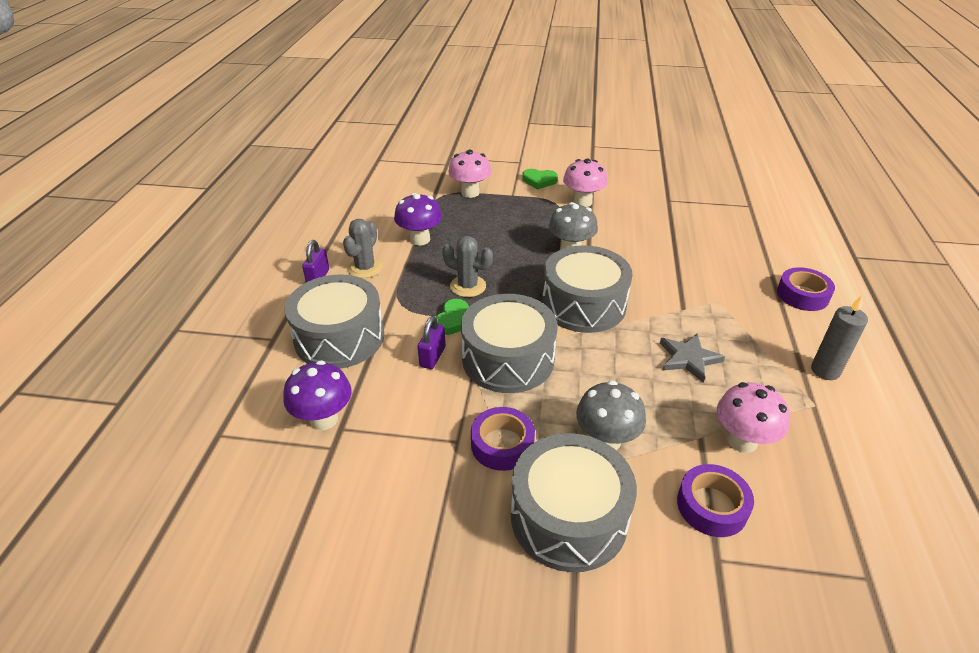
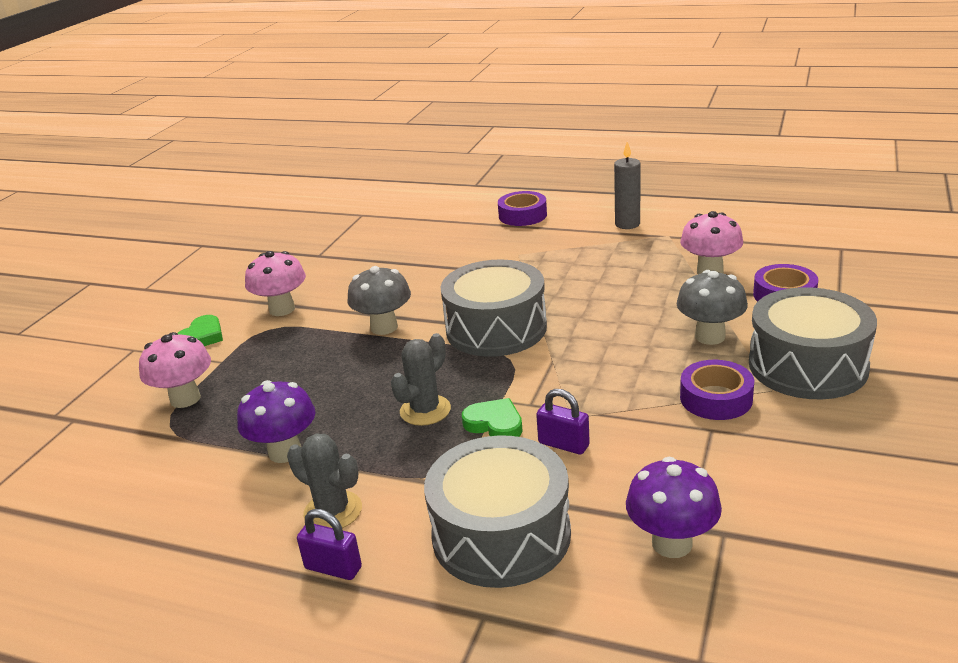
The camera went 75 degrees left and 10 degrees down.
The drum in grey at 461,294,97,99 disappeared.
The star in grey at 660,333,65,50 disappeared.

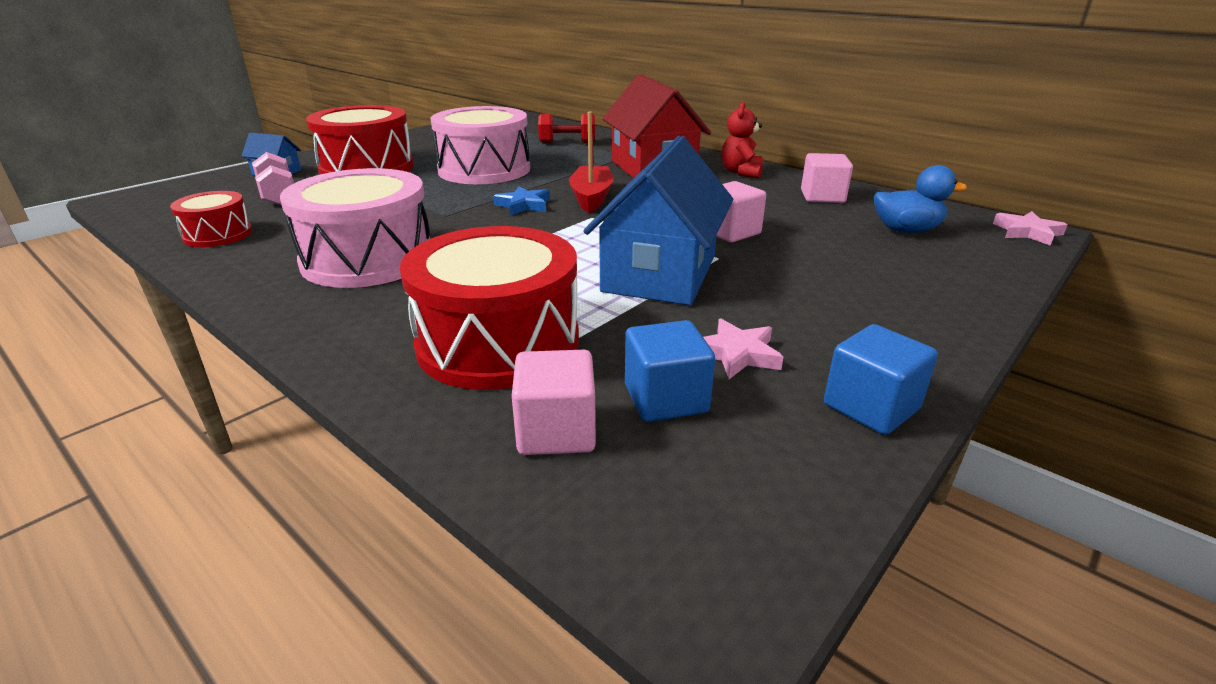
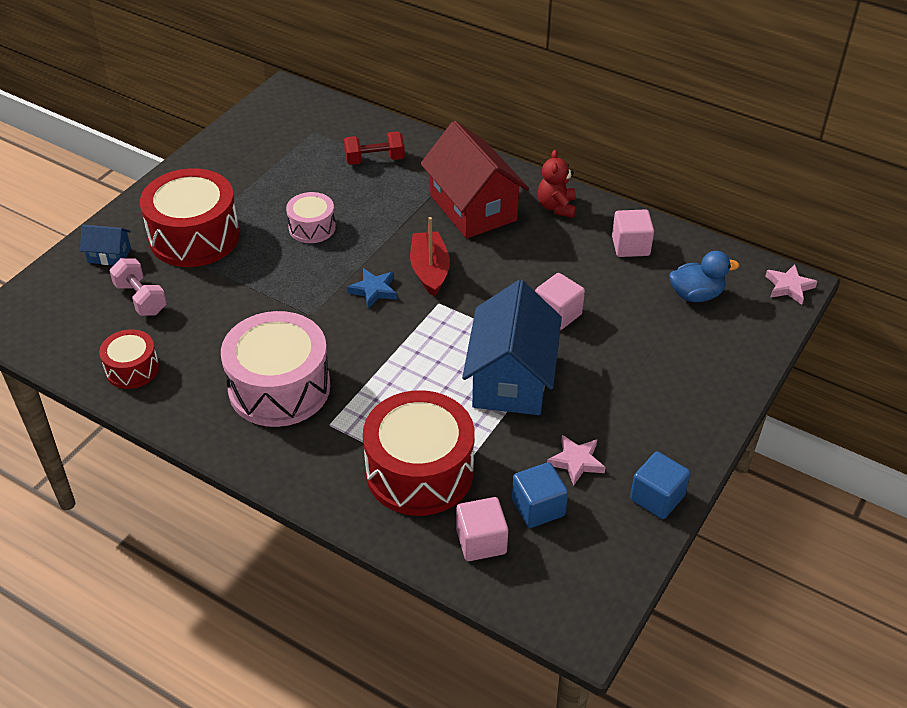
The camera went 10 degrees left and 15 degrees up.
The drum in pink at 431,106,99,78 changed to 0.53 times the size.

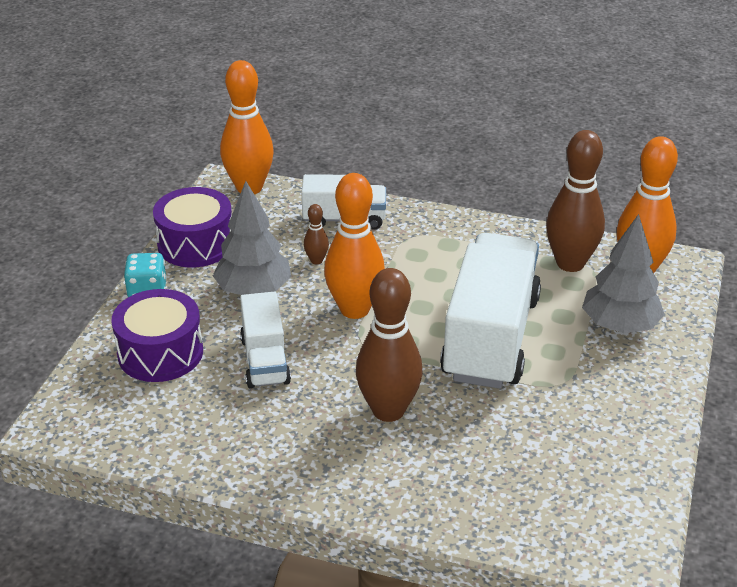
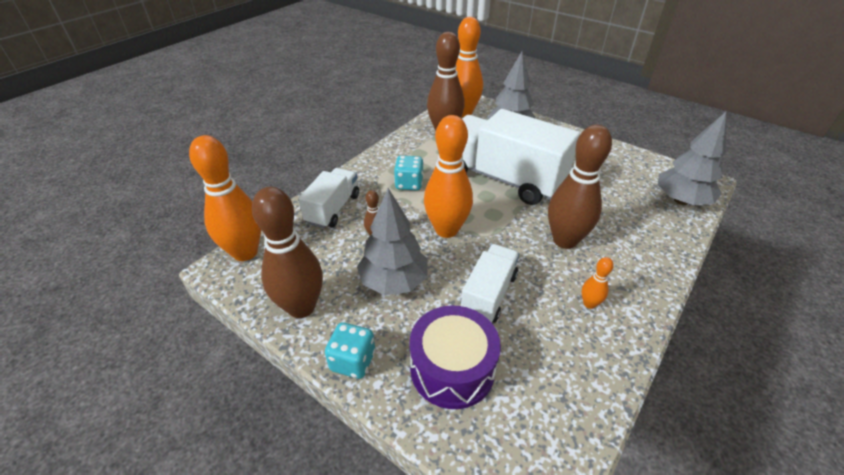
The camera went 70 degrees left and 5 degrees up.
The dice in turquoise at 394,155,30,35 appeared.
The bowling pin in orange at 581,257,33,52 appeared.
The tree in grey at 658,112,68,93 appeared.
The drum in purple at 153,187,79,81 was replaced by the bowling pin in brown at 252,187,71,131.
The truck in white at 240,292,51,97 turned 75 degrees counterclockwise.

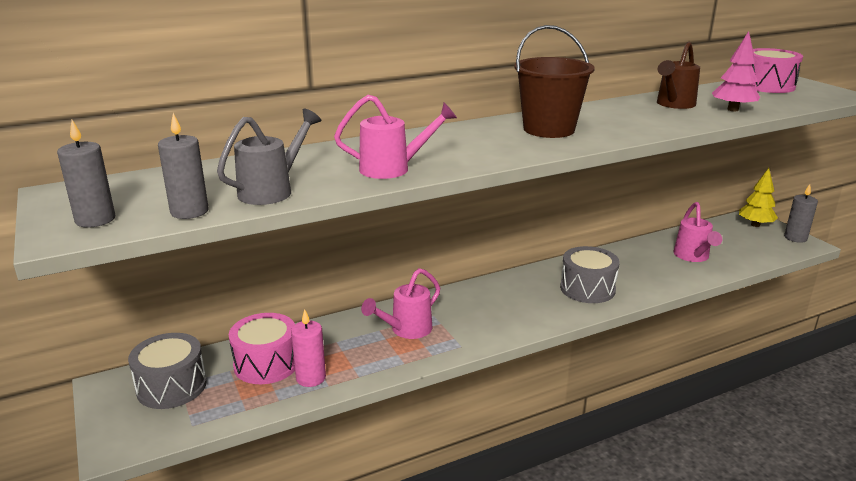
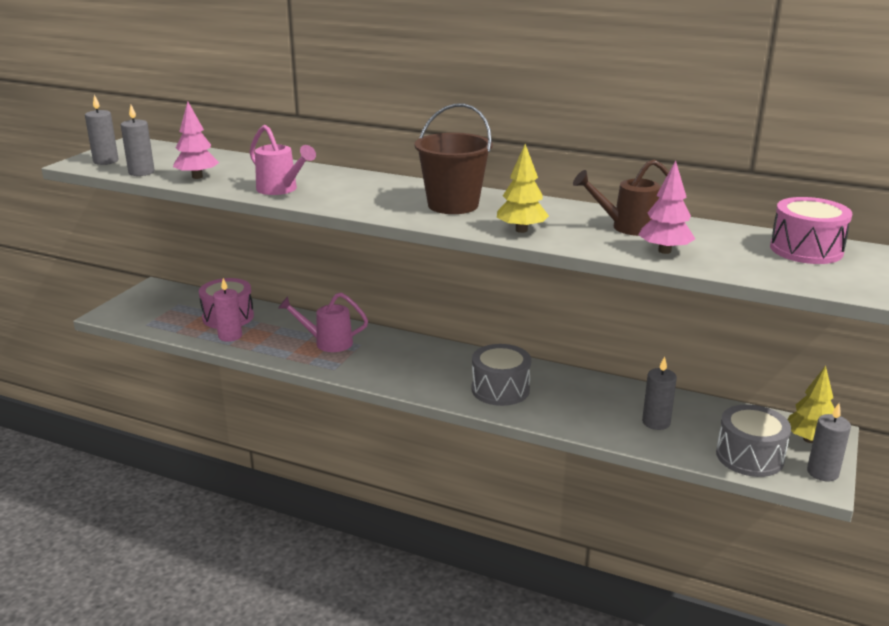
The camera went 50 degrees right and 0 degrees up.
The tree in yellow at 497,144,52,89 appeared.
The drum in grey moved from 128,333,79,76 to 716,404,75,73.
The watering can in grey at 217,109,104,96 was replaced by the tree in pink at 173,101,46,78.
The watering can in pink at 674,202,48,60 was replaced by the candle in grey at 642,356,35,74.

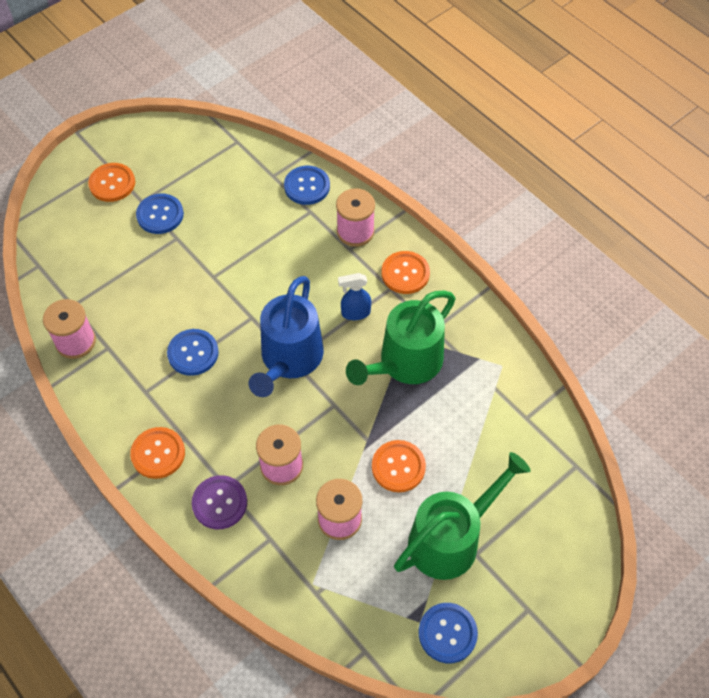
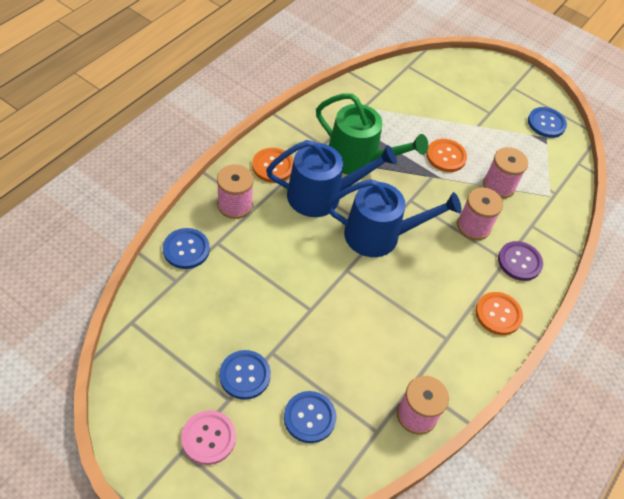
The camera went 110 degrees left and 5 degrees down.
The watering can in green at 394,452,137,128 disappeared.
The button in blue moved from 167,329,52,47 to 284,391,52,52.
The spray bottle in blue at 338,273,33,47 was replaced by the watering can in blue at 266,140,131,77.
The button in orange at 88,163,47,39 became the button in pink at 181,410,55,55.

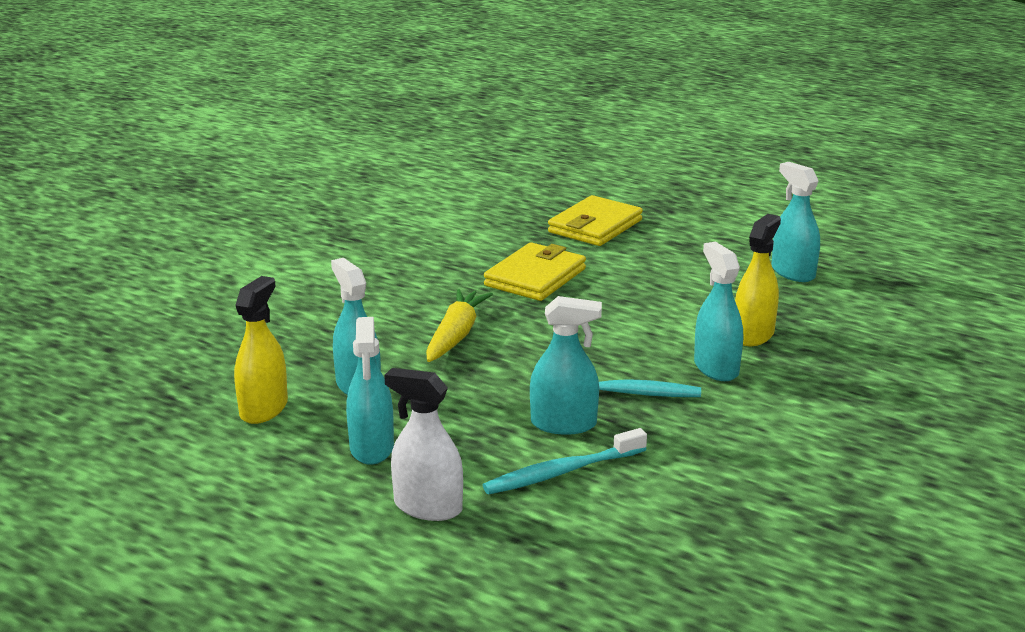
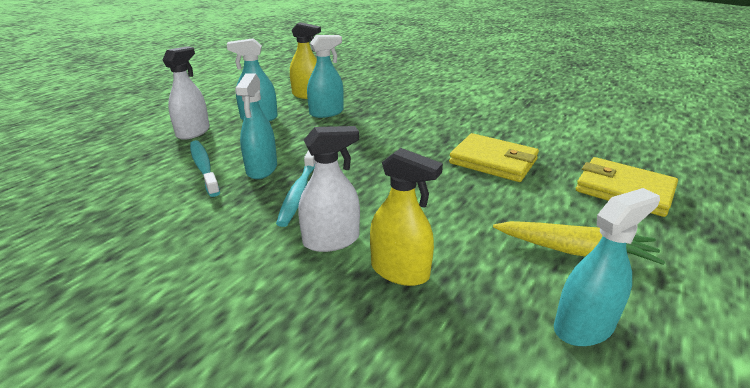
The camera went 90 degrees right and 5 degrees up.
The carrot in yellow moved from 426,289,67,73 to 493,221,172,44.
The spray bottle in turquoise at 694,242,49,139 became the spray bottle in white at 298,126,62,126.

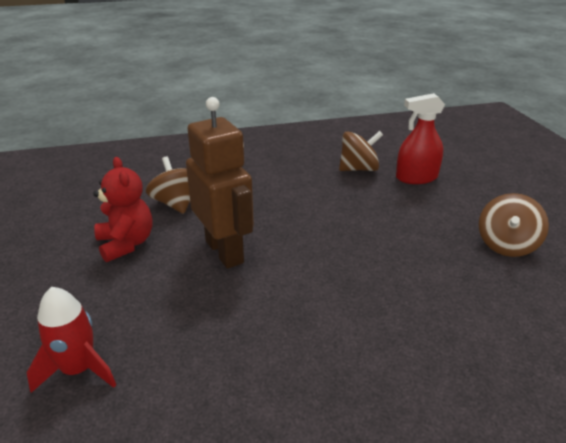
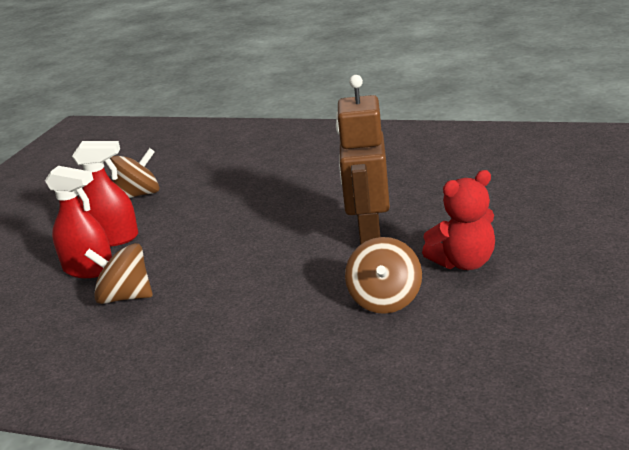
The camera went 145 degrees left and 5 degrees down.
The rocket in red at 27,287,89,106 disappeared.
The spray bottle in red at 72,141,66,106 appeared.
The teddy bear in red at 93,157,60,105 turned 120 degrees counterclockwise.

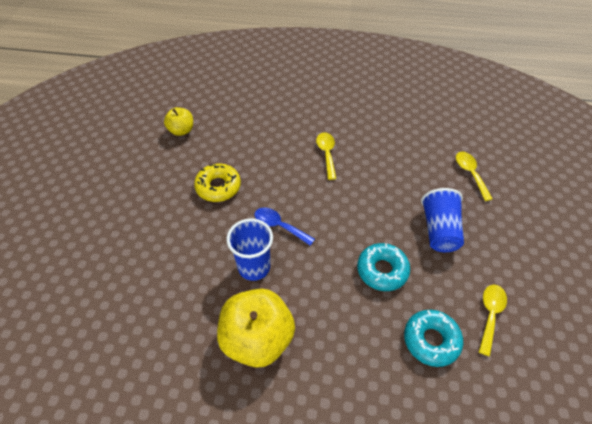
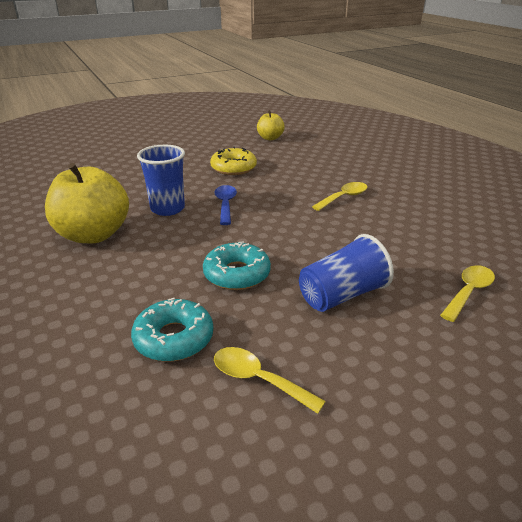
The camera went 55 degrees right and 20 degrees down.
The spoon in yellow at 479,284,28,72 turned 135 degrees counterclockwise.

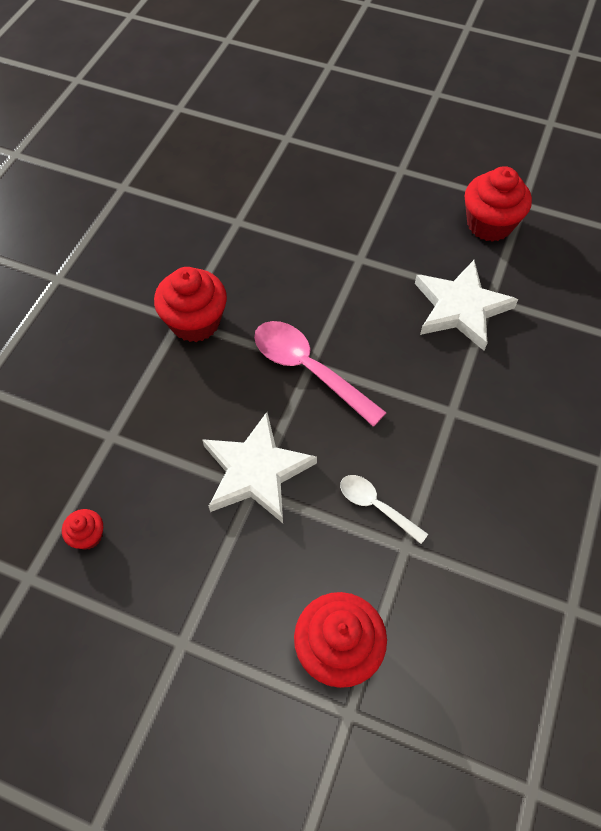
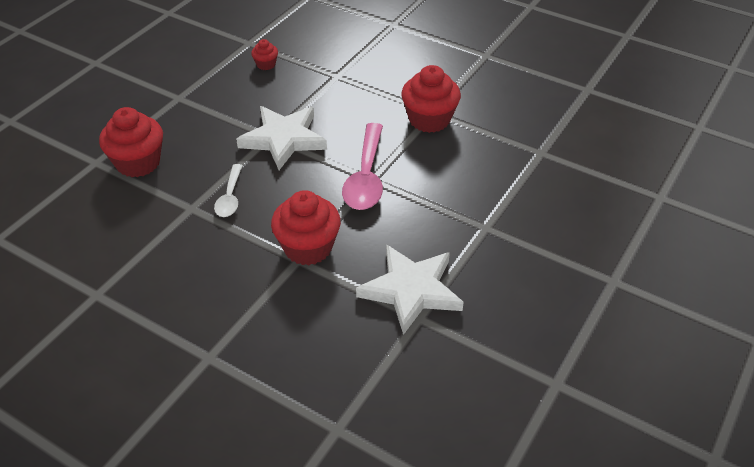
The camera went 100 degrees right and 15 degrees down.
The cupcake in red moved from 465,166,67,76 to 271,190,70,75.
The spoon in pink at 254,321,133,106 turned 135 degrees clockwise.
The spoon in white at 340,475,88,69 turned 135 degrees clockwise.

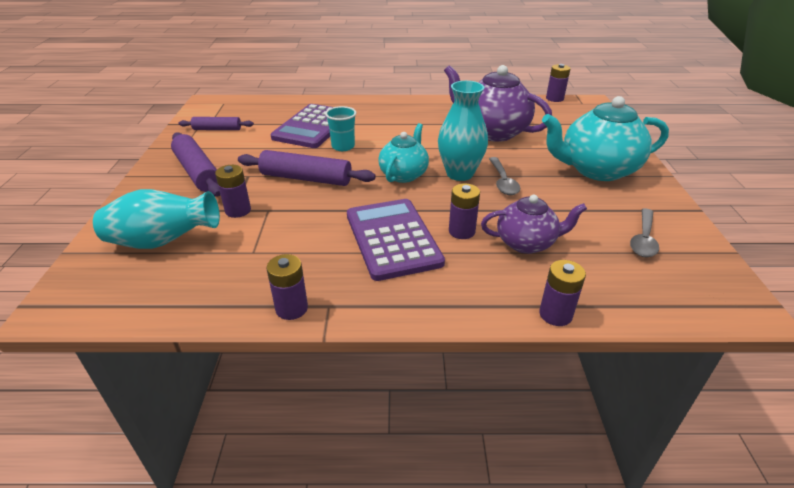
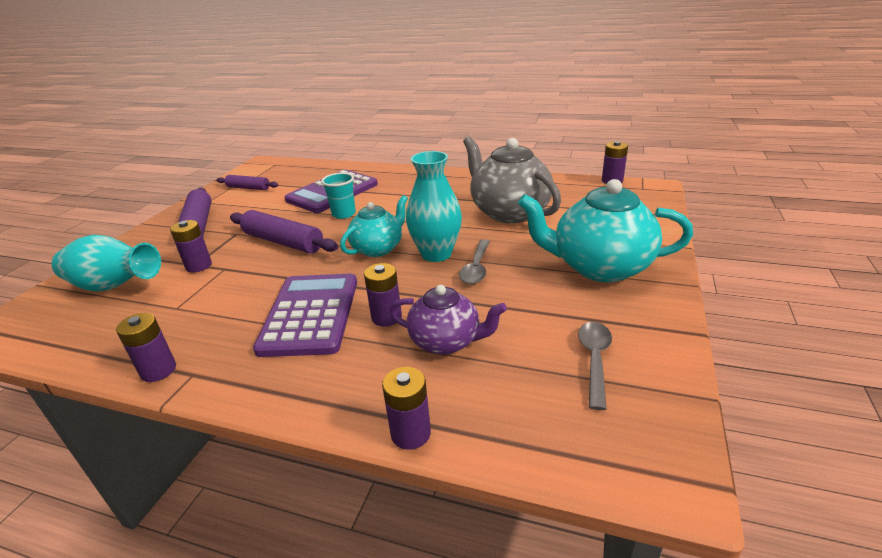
The camera went 20 degrees right and 5 degrees down.
The teapot in purple at 444,65,108,77 became the teapot in grey at 463,136,98,87.
The spoon in grey at 630,209,29,48 turned 150 degrees clockwise.

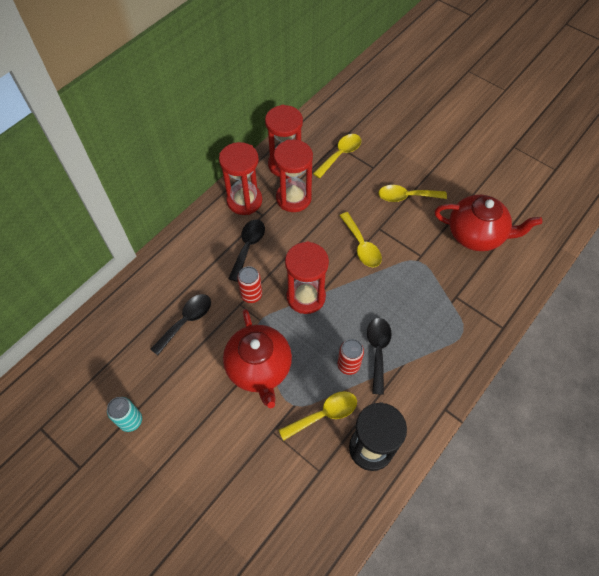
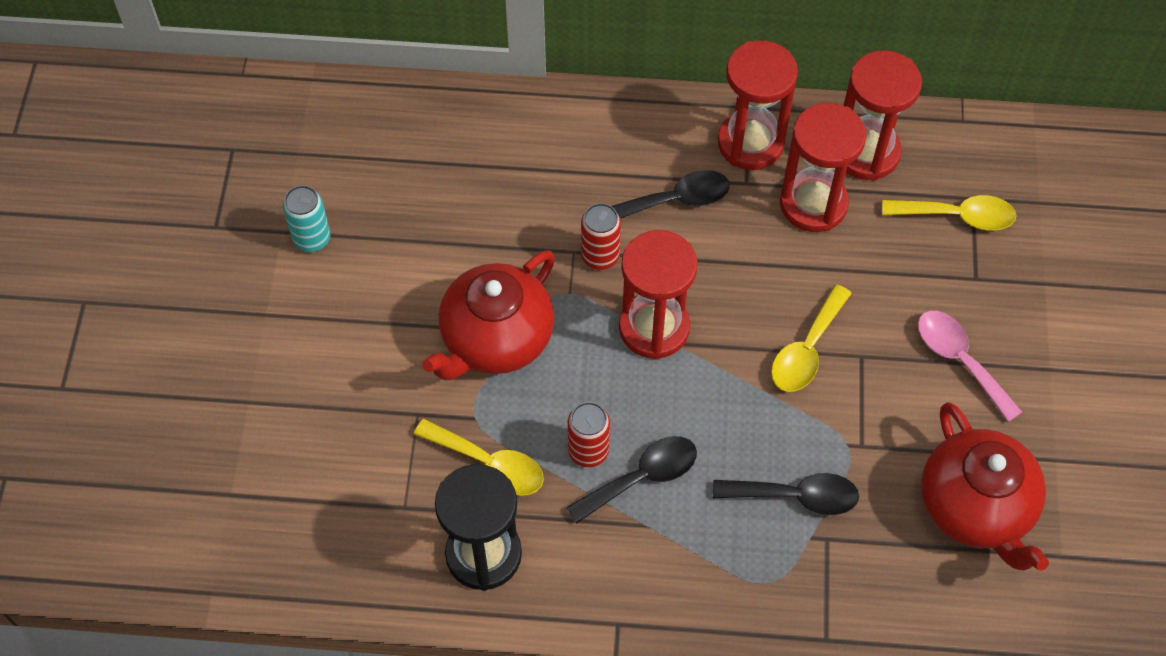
The camera went 55 degrees right and 0 degrees up.
The spoon in black moved from 150,294,61,62 to 713,473,146,42.
The spoon in yellow at 378,185,69,17 became the spoon in pink at 918,311,104,111.

